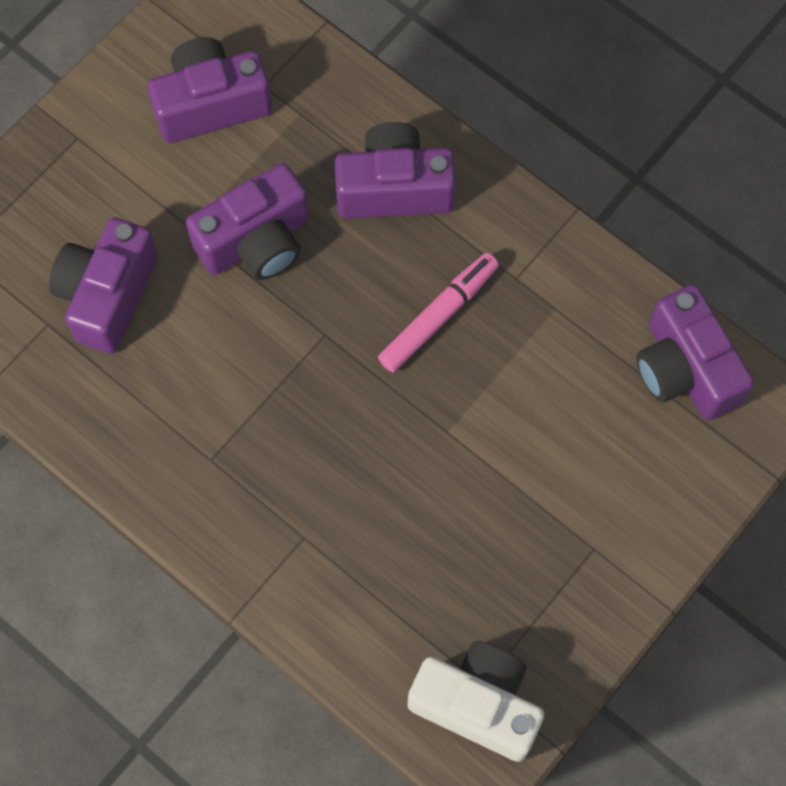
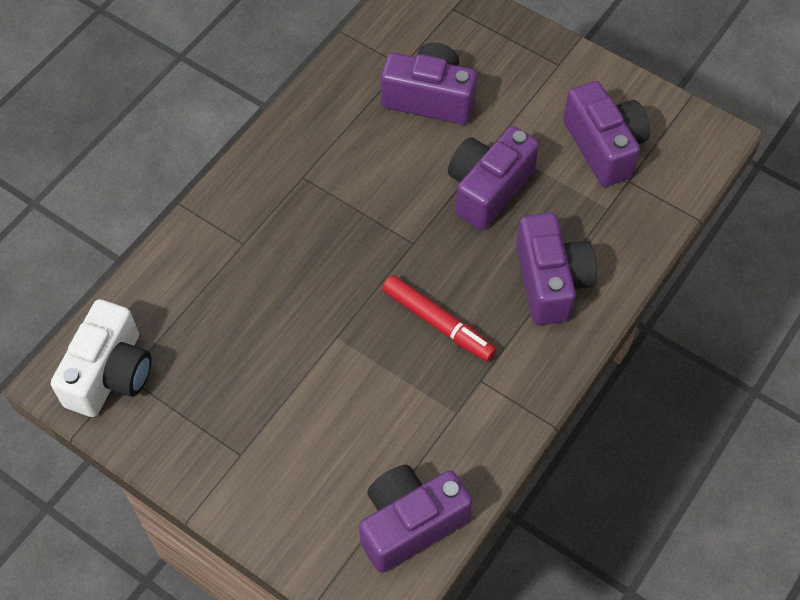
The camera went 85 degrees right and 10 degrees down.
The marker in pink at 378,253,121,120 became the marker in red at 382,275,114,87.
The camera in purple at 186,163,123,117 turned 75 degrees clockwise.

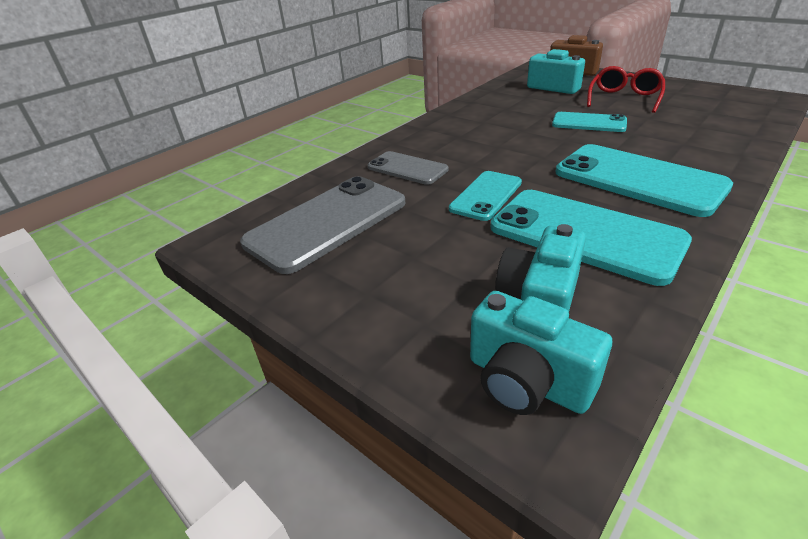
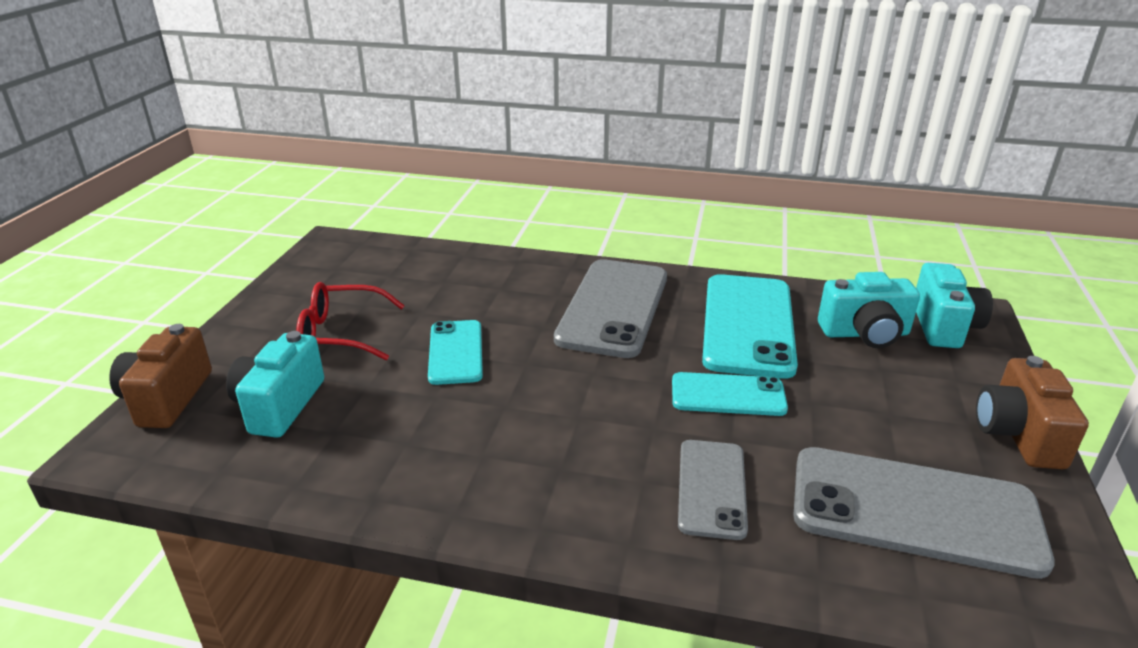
The camera went 120 degrees left and 5 degrees down.
The camera in brown at 976,356,113,113 appeared.
The phone in turquoise at 555,144,178,73 became the phone in grey at 554,259,113,99.

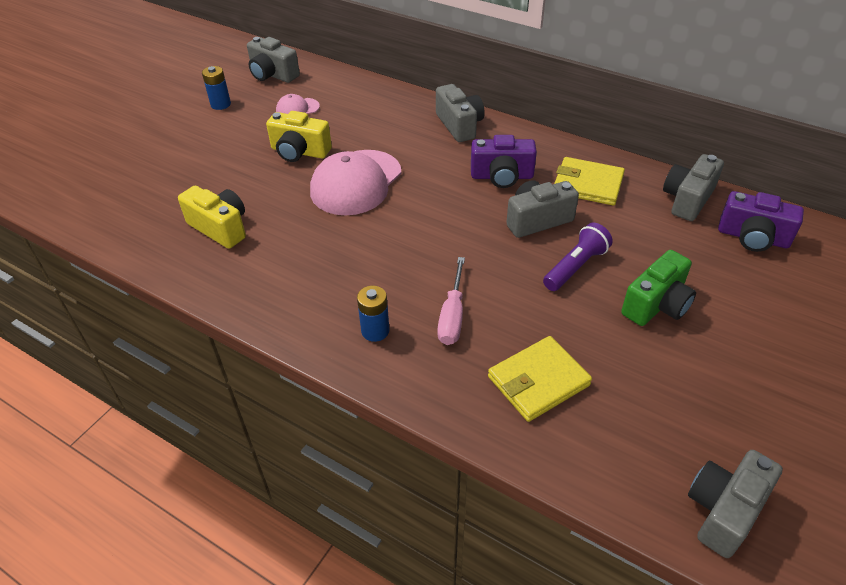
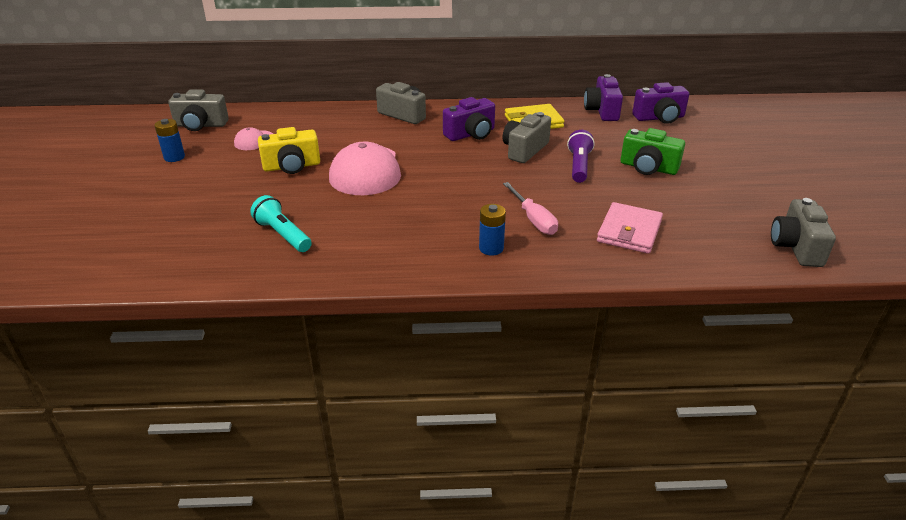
The camera went 35 degrees left and 10 degrees down.
The camera in yellow at 178,186,68,63 was replaced by the flashlight in turquoise at 250,195,62,57.
The wallet in yellow at 488,336,104,86 became the wallet in pink at 597,202,66,52.
The camera in grey at 663,154,61,67 became the camera in purple at 584,74,39,47.
The camera in green at 621,250,75,76 turned 105 degrees clockwise.

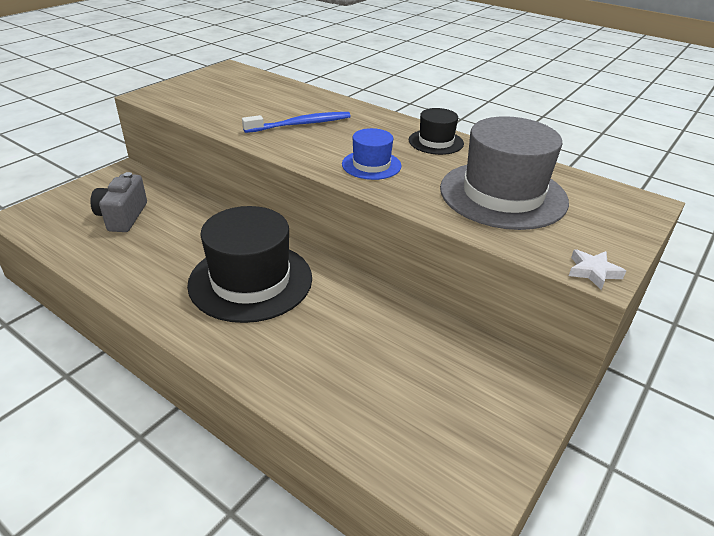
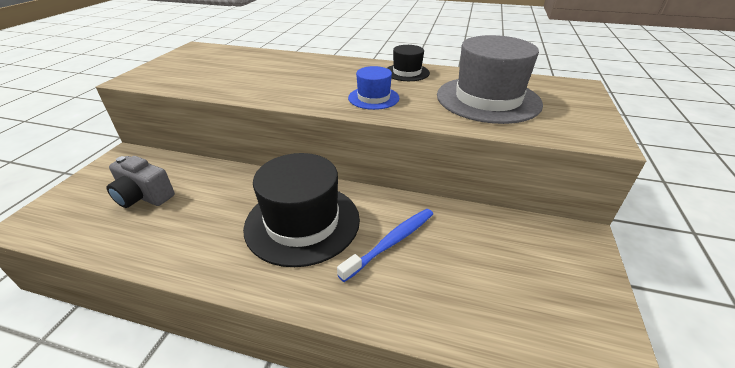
The camera went 20 degrees left and 0 degrees up.
The star in white at 569,249,57,41 disappeared.
The toothbrush in blue moved from 242,112,109,21 to 337,209,96,73.
The camera in grey at 90,172,57,60 turned 45 degrees counterclockwise.

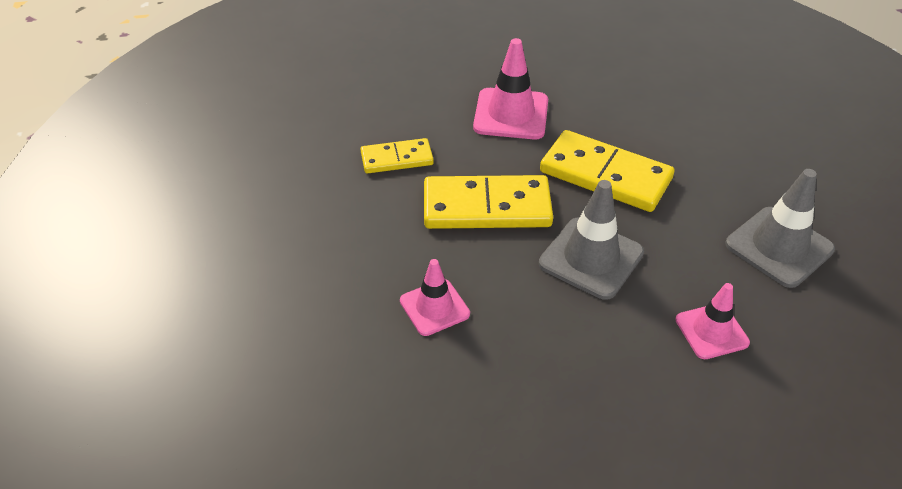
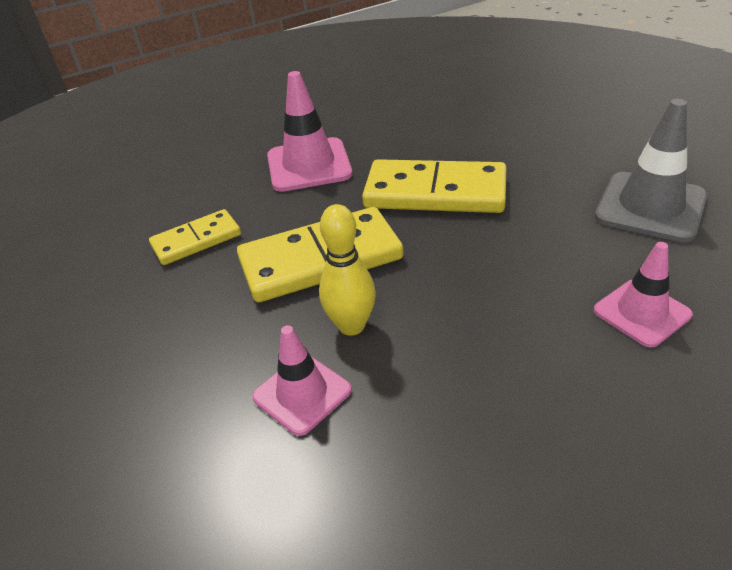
The camera went 15 degrees left and 5 degrees down.
The traffic cone in grey at 539,180,105,120 disappeared.
The bowling pin in yellow at 319,204,57,132 appeared.

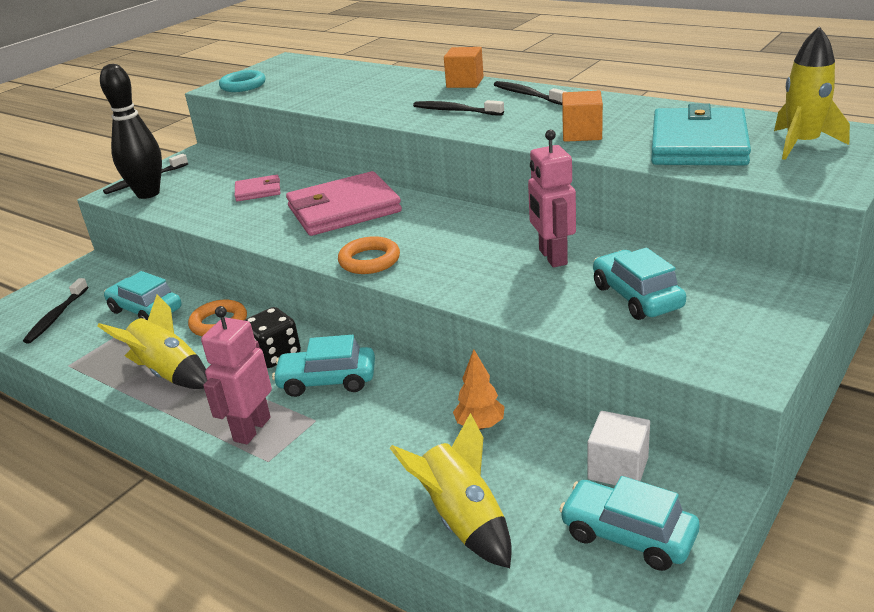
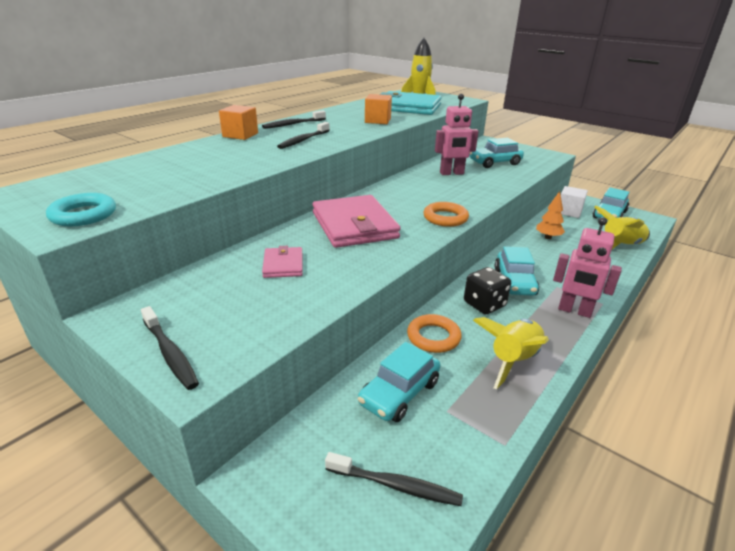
The camera went 90 degrees left and 0 degrees up.
The bowling pin in black at 100,64,62,135 disappeared.

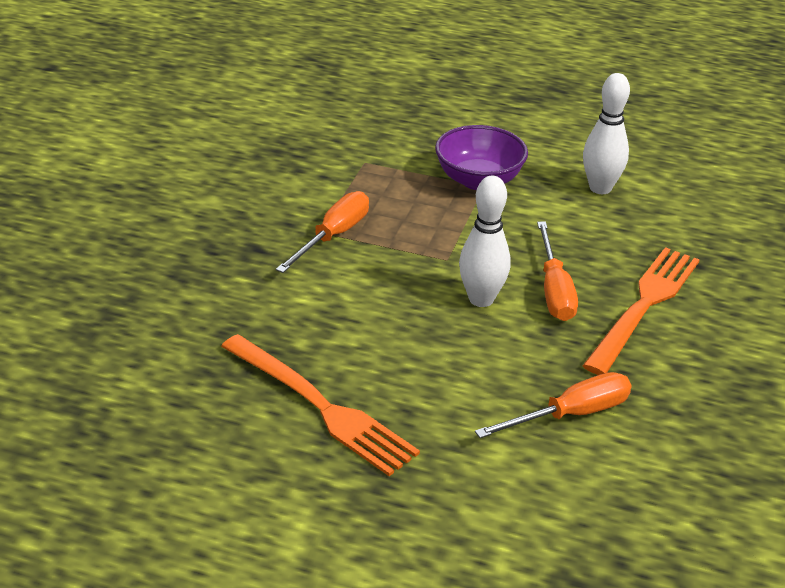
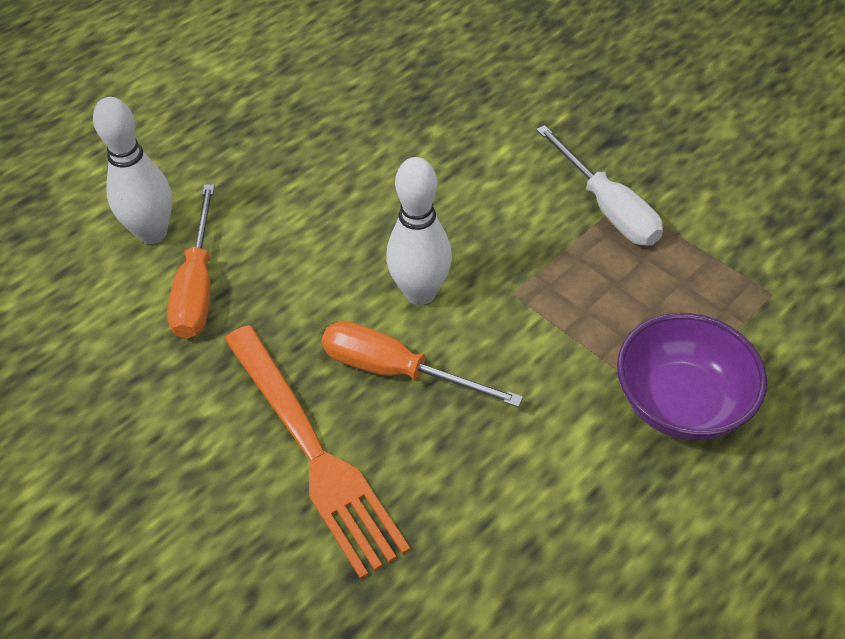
The camera went 120 degrees right and 15 degrees up.
The fork in orange at 221,334,199,142 disappeared.
The bowling pin in white moved from 583,73,47,121 to 93,97,79,147.
The screwdriver in orange at 276,191,93,82 became the screwdriver in white at 536,125,127,121.

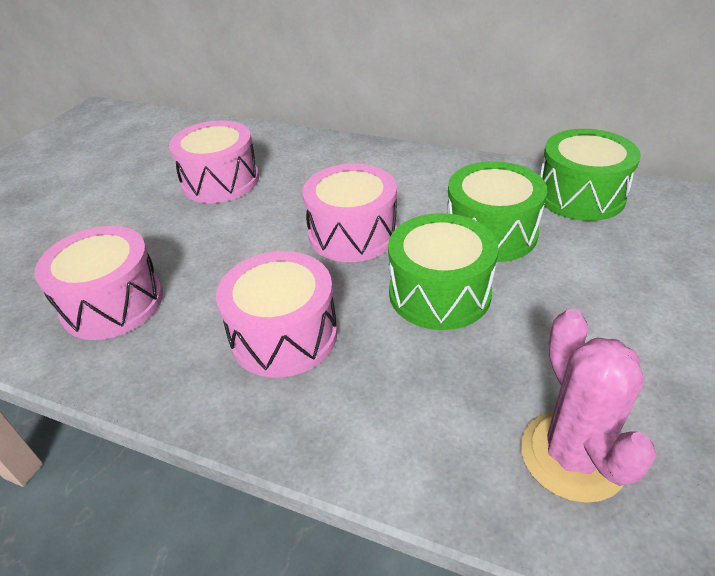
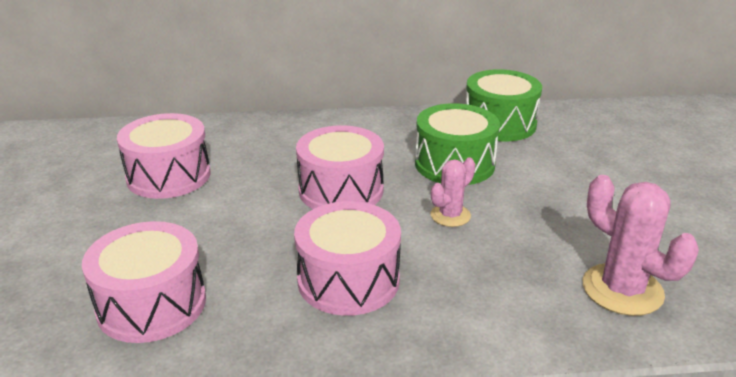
The camera went 30 degrees left and 10 degrees down.
The drum in green at 388,213,111,117 was replaced by the cactus in pink at 430,157,45,70.

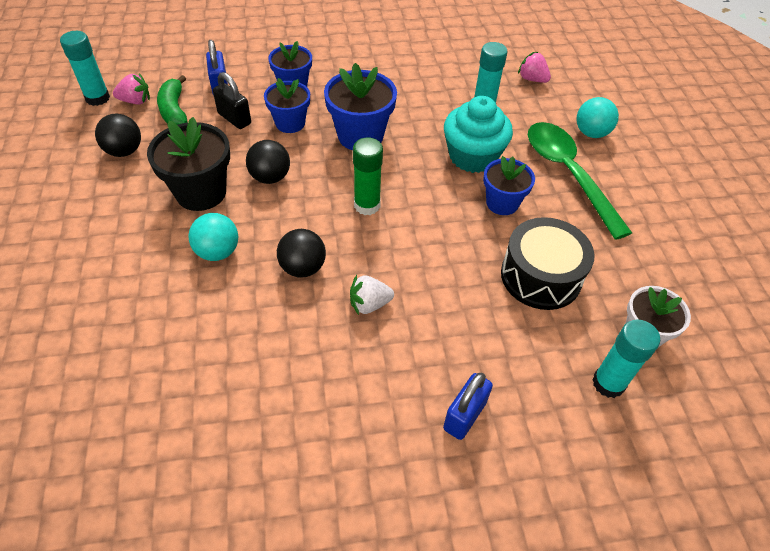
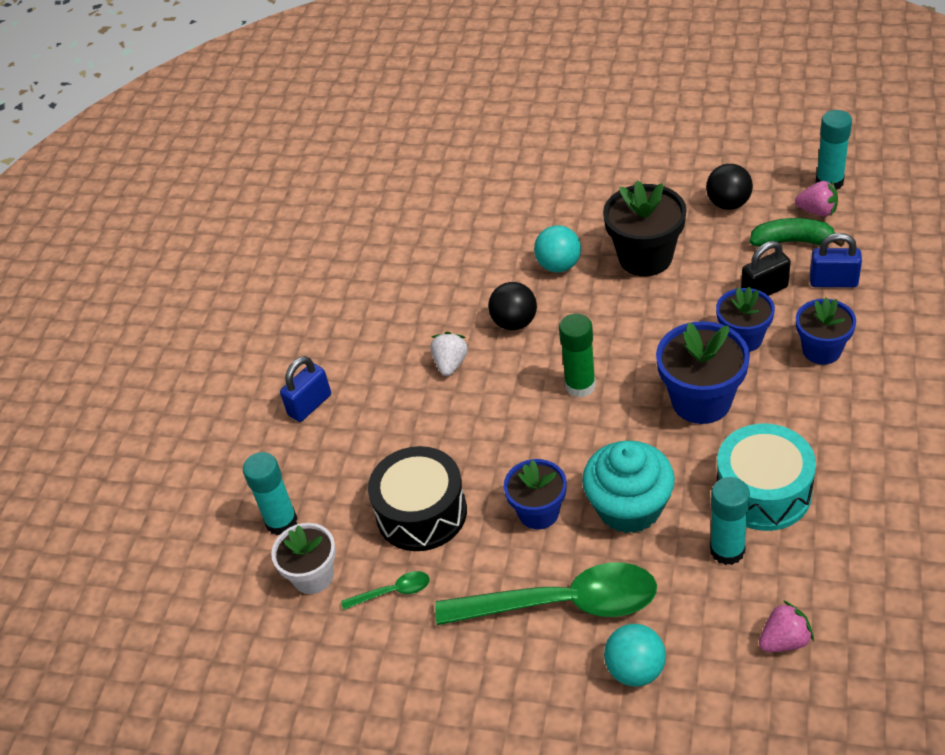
The camera went 120 degrees right and 5 degrees down.
The ball in black at 246,140,44,44 disappeared.
The spoon in green at 341,571,88,39 appeared.
The drum in turquoise at 717,424,99,107 appeared.
The strawberry in pink at 113,73,37,32 turned 90 degrees counterclockwise.
The padlock in blue at 443,373,50,67 turned 75 degrees clockwise.

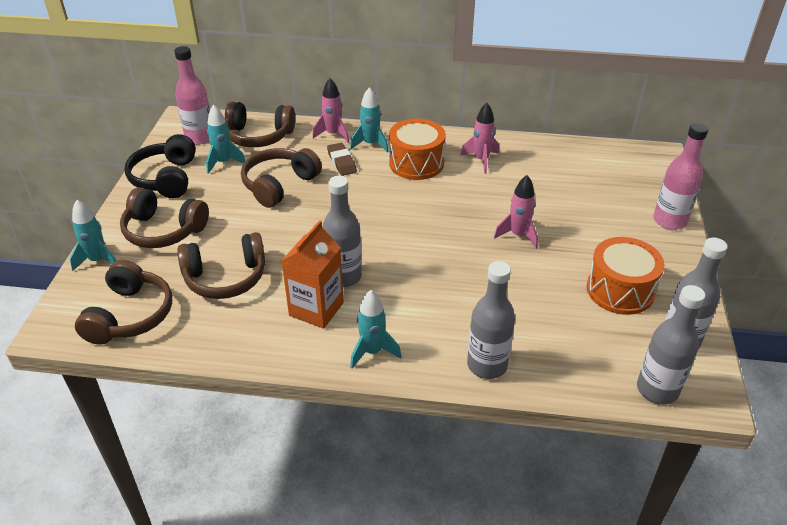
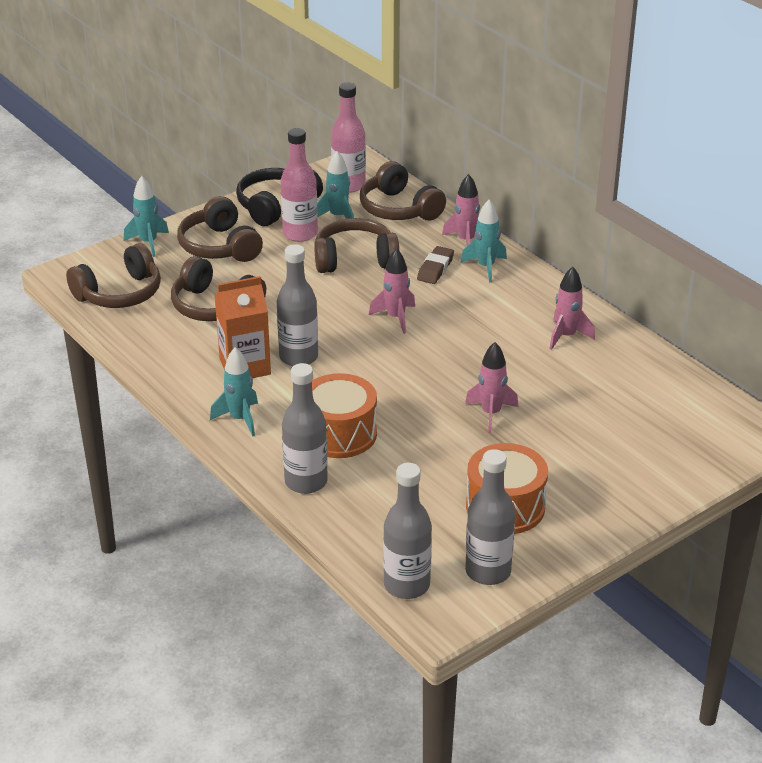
The camera went 45 degrees right and 5 degrees down.
The rocket in pink at 369,248,46,86 appeared.
The drum in orange moved from 389,118,57,62 to 312,373,65,85.
The bottle in pink moved from 653,123,55,107 to 281,128,37,114.

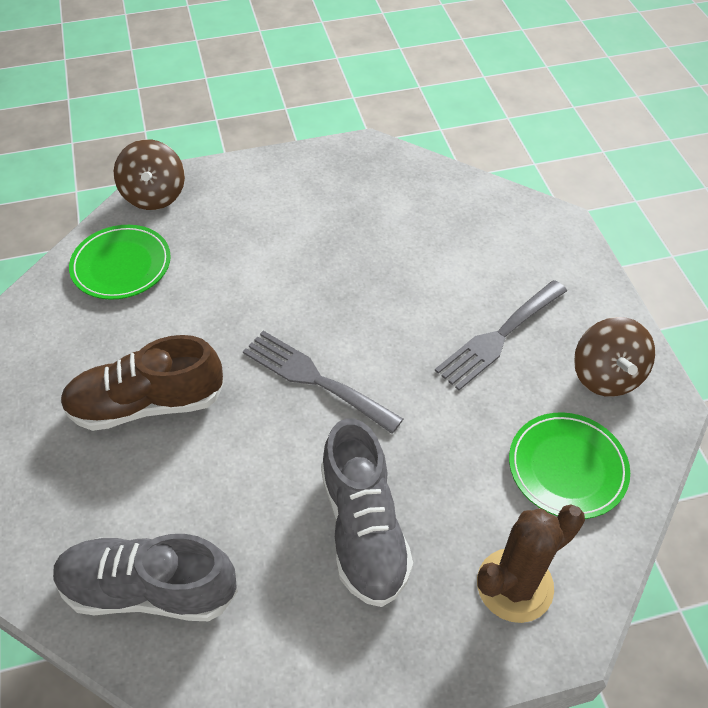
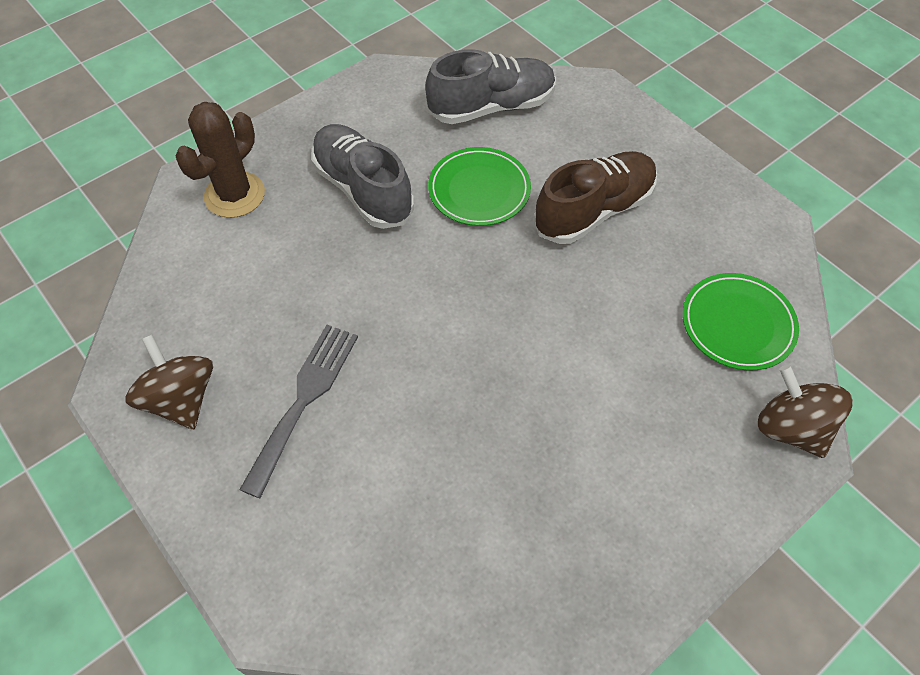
The camera went 155 degrees right and 5 degrees up.
The fork in grey at 243,331,160,103 disappeared.
The plate in green moved from 509,412,121,107 to 428,147,103,79.

